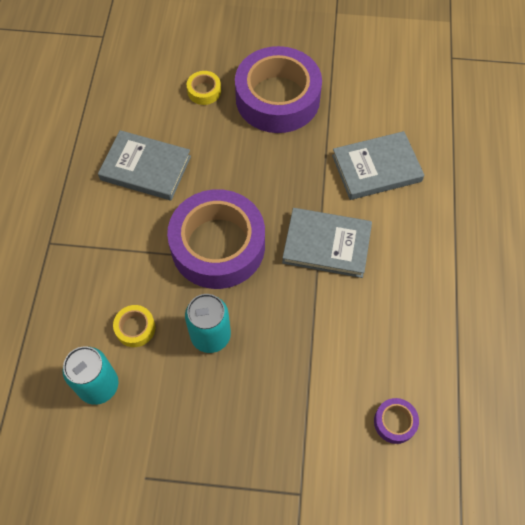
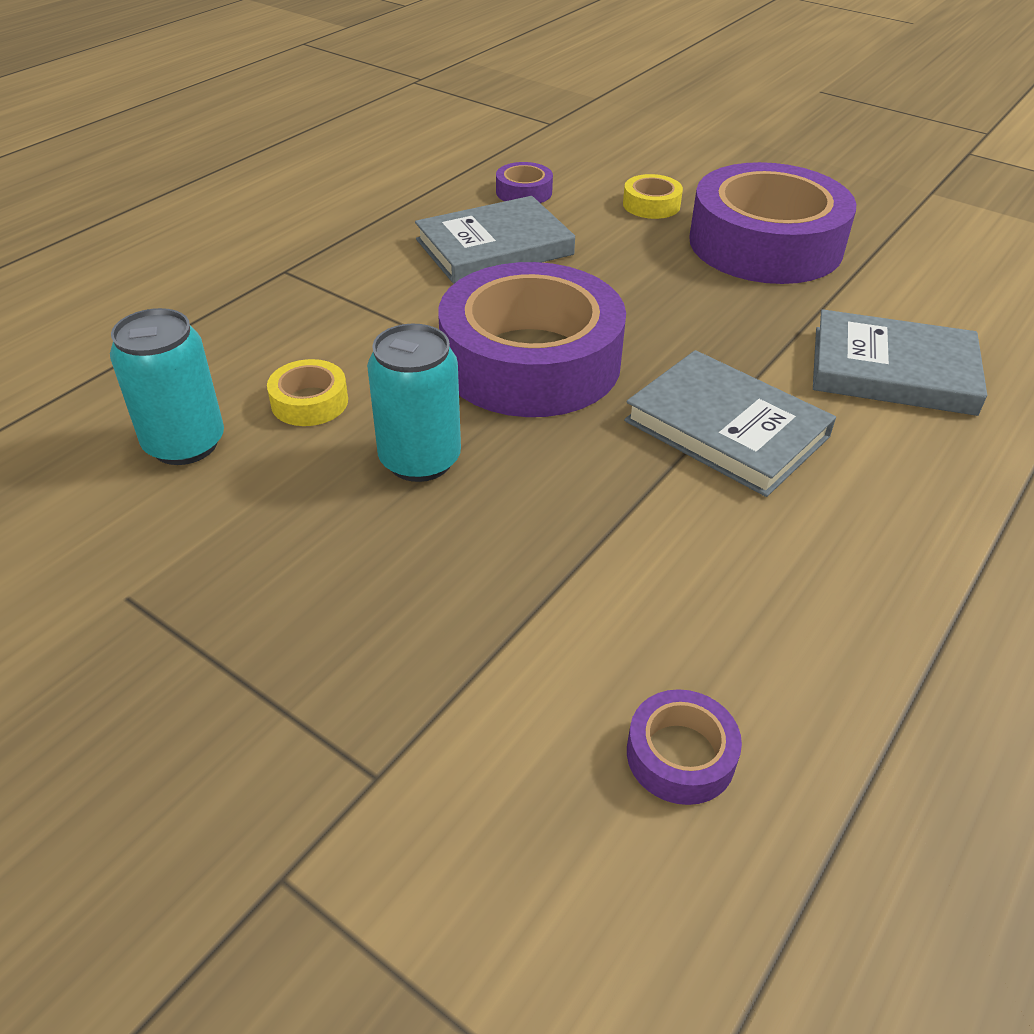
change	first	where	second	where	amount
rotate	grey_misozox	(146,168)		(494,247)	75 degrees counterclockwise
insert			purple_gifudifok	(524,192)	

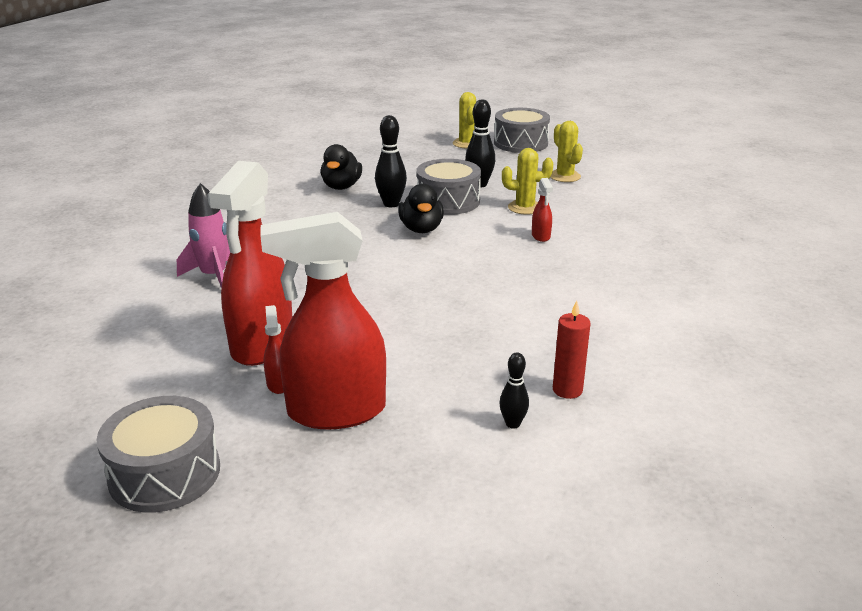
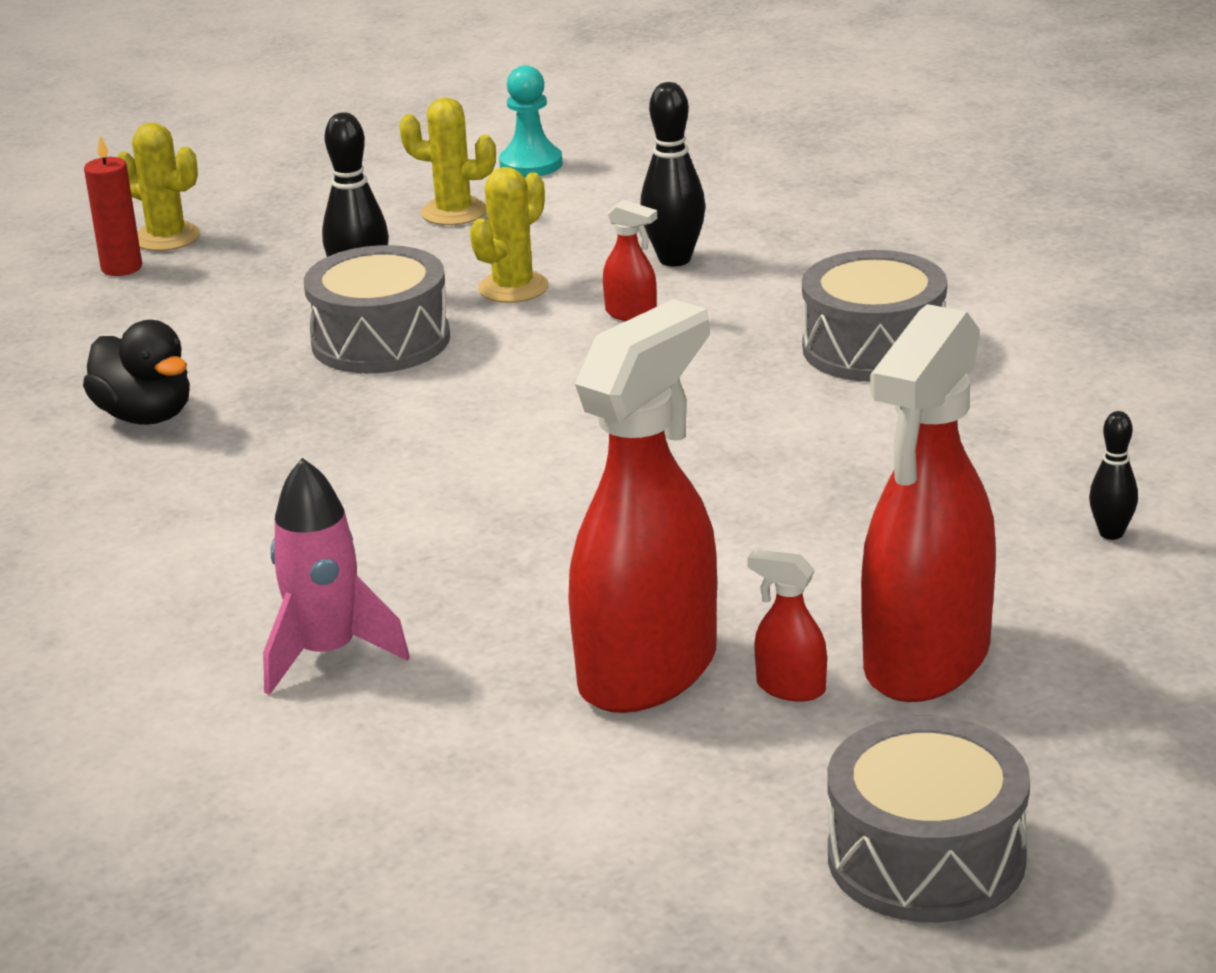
change	first	where	second	where	amount
rotate	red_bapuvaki	(262,345)		(649,670)	105 degrees counterclockwise
move	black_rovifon	(391,204)		(674,259)	
delete	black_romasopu	(421,229)			
move	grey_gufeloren	(520,143)		(873,348)	
move	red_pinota	(567,390)		(121,268)	
insert			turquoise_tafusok	(531,164)	

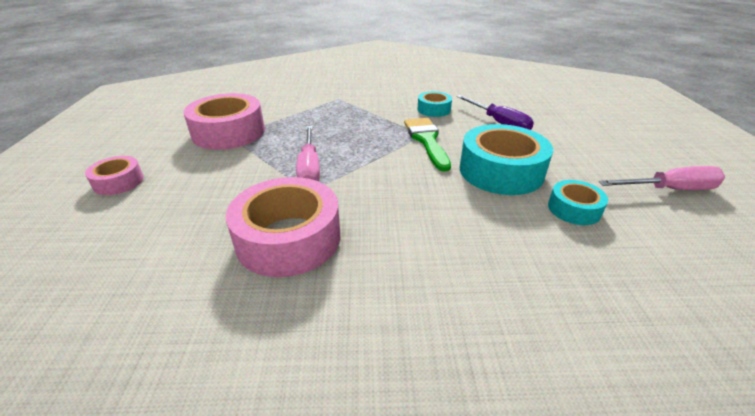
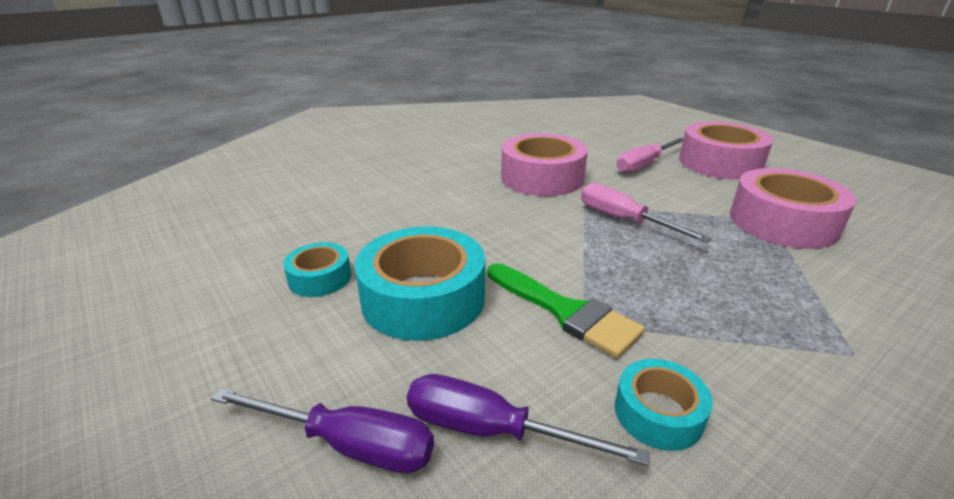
change	first	where	second	where	amount
resize	pink_gifudifok	(118,182)		(720,163)	x1.90
move	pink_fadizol	(669,189)		(644,165)	
insert			purple_fadizol	(348,444)	

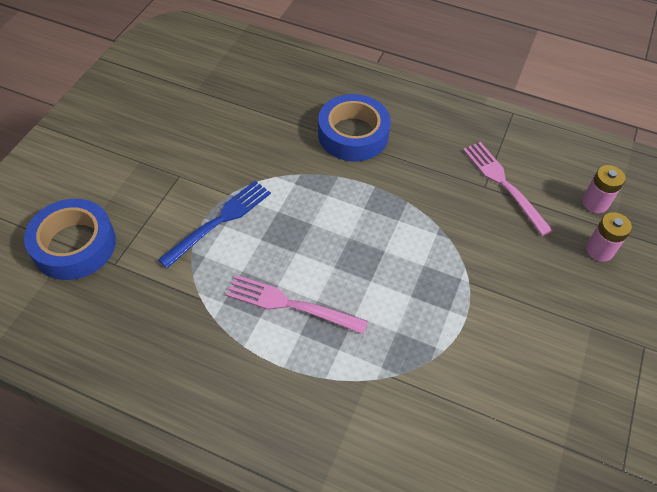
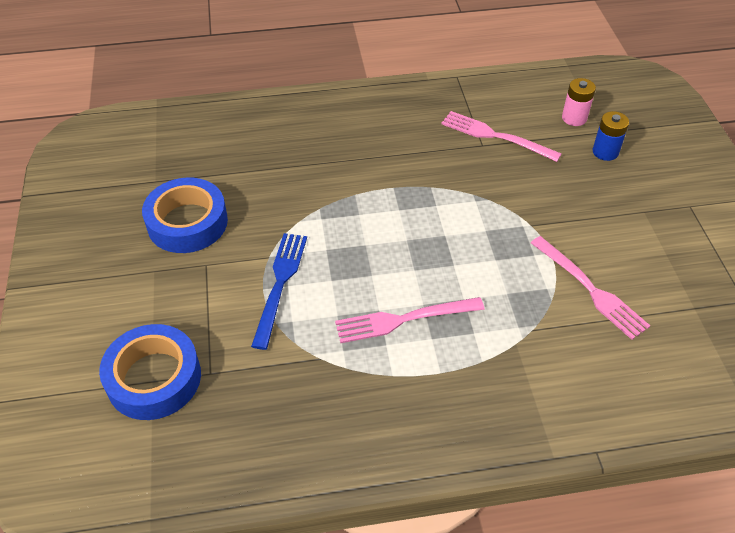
change	first	where	second	where	amount
move	blue_gifudifok	(353,134)		(187,222)	
recolor	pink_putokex	(599,250)	blue_putokex	(605,152)	
insert			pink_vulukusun	(591,290)	

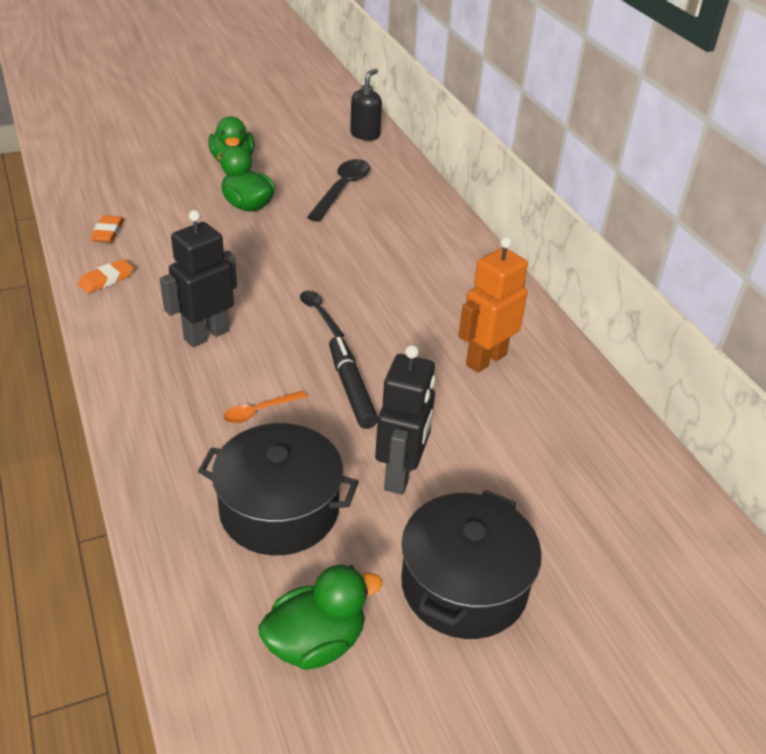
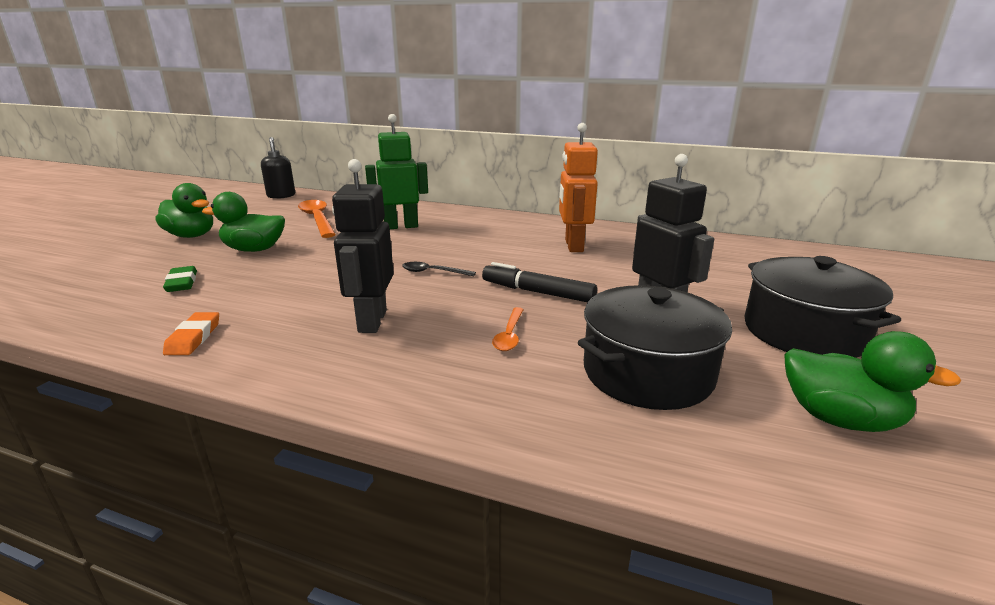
change	first	where	second	where	amount
delete	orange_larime	(108,232)			
rotate	green_romasopu	(316,642)		(840,419)	105 degrees clockwise
recolor	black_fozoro	(342,189)	orange_fozoro	(317,219)	
insert			green_larime	(182,283)	
insert			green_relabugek	(401,226)	

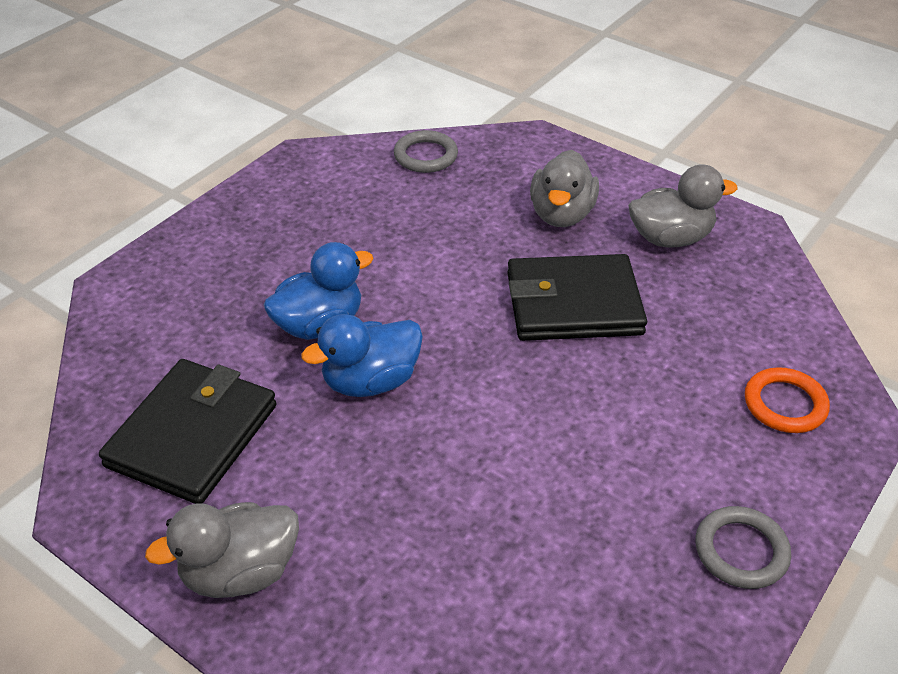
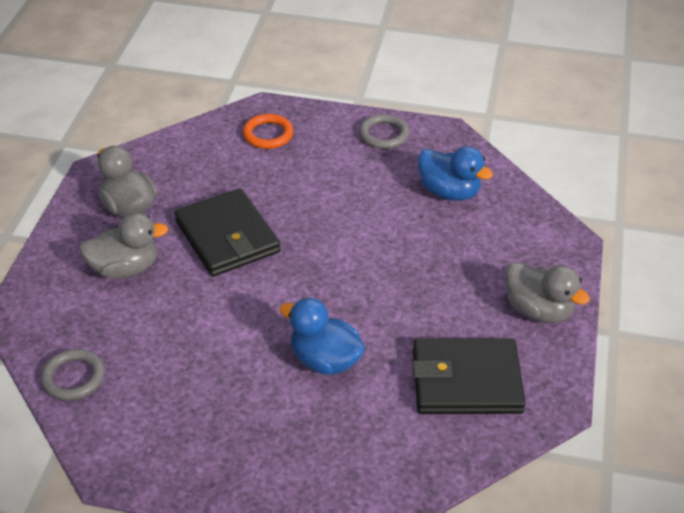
change	first	where	second	where	amount
move	blue_romasopu	(370,381)		(449,192)	

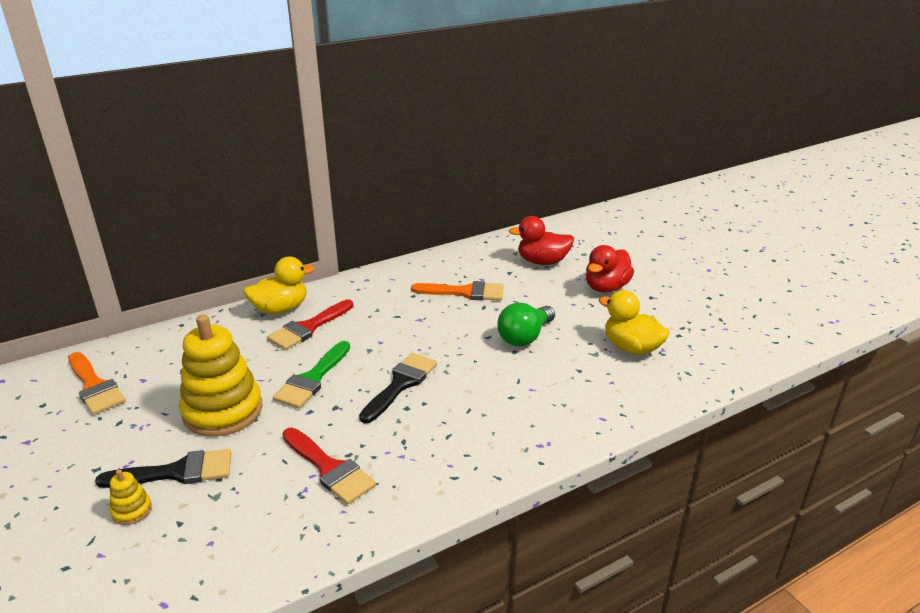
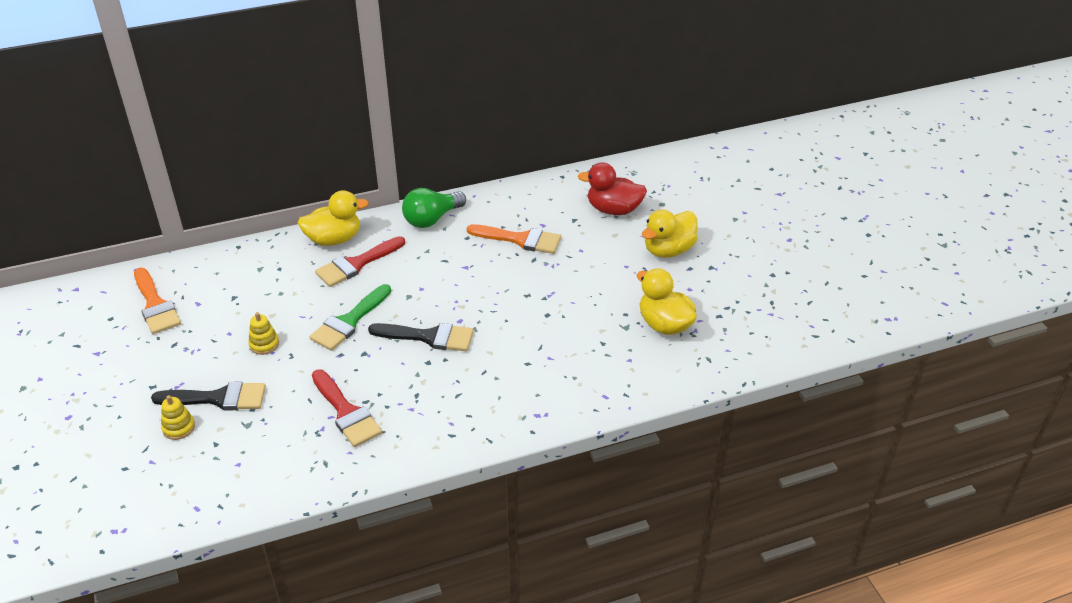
change	first	where	second	where	amount
resize	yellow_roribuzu	(223,411)		(264,344)	x0.42
rotate	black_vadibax	(401,384)		(429,337)	60 degrees clockwise
move	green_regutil	(525,337)		(432,219)	
recolor	red_romasopu	(606,287)	yellow_romasopu	(668,250)	

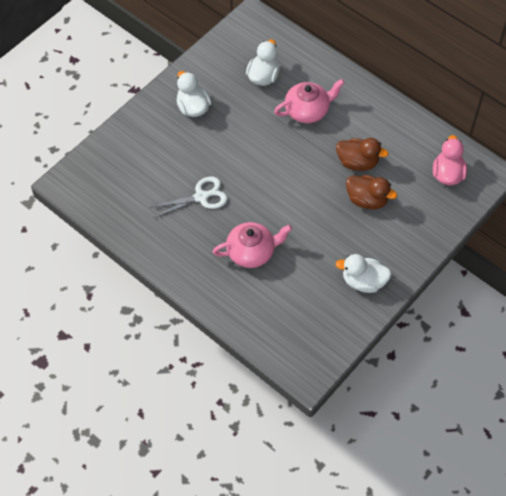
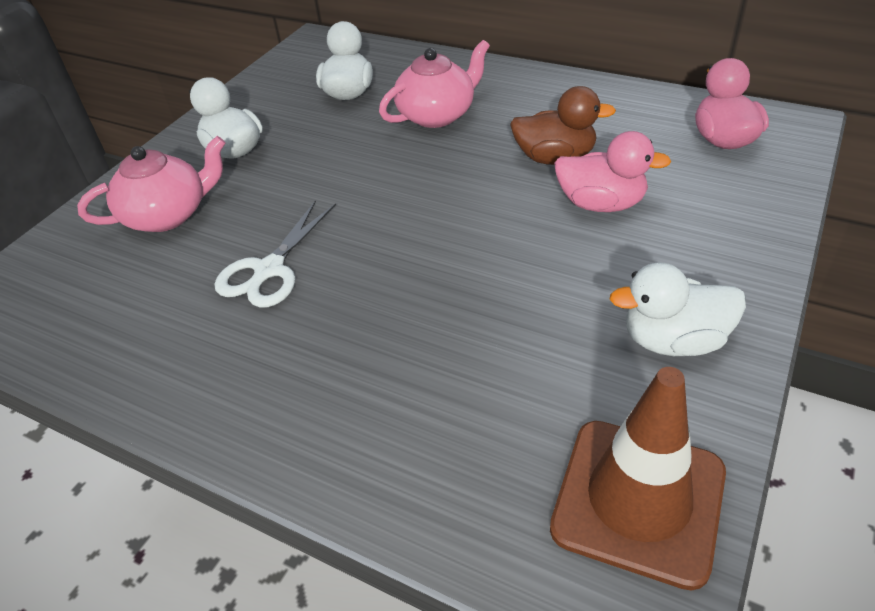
change	first	where	second	where	amount
rotate	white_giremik	(201,197)		(269,270)	150 degrees clockwise
move	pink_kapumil	(251,252)		(168,215)	
recolor	brown_romasopu	(367,200)	pink_romasopu	(601,204)	
insert			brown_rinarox	(638,500)	

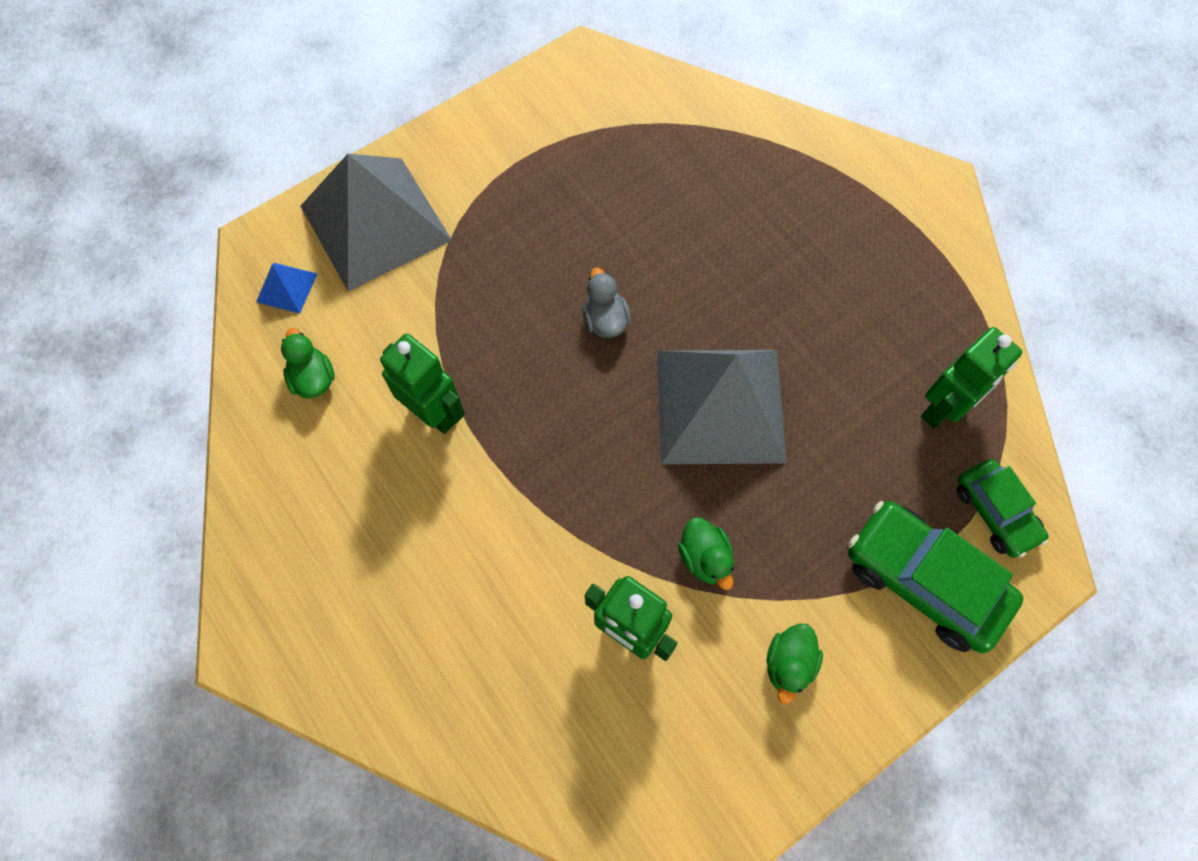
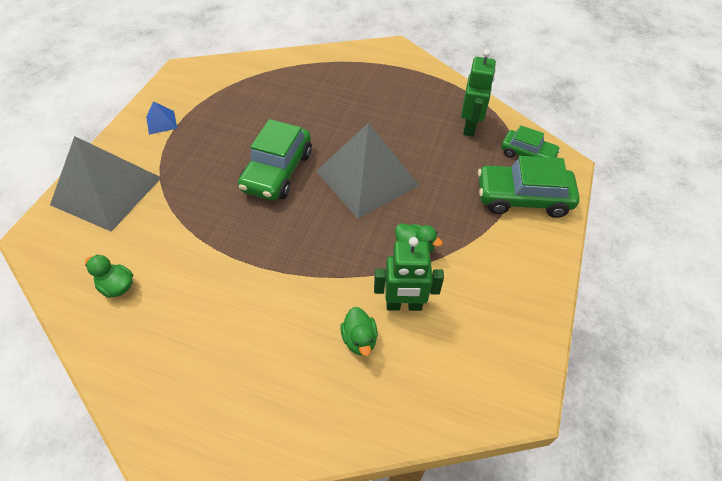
change	first	where	second	where	amount
move	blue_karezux	(287,288)		(161,122)	
delete	green_relabugek	(434,413)			
replace	grey_romasopu	(605,320)	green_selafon	(277,171)	
move	green_romasopu	(789,664)		(359,339)	

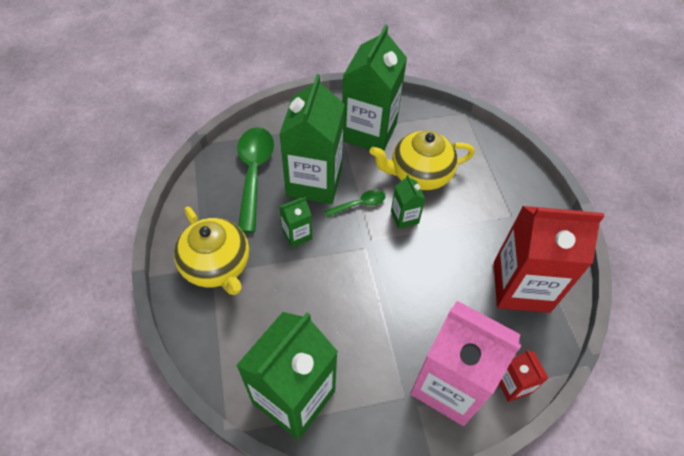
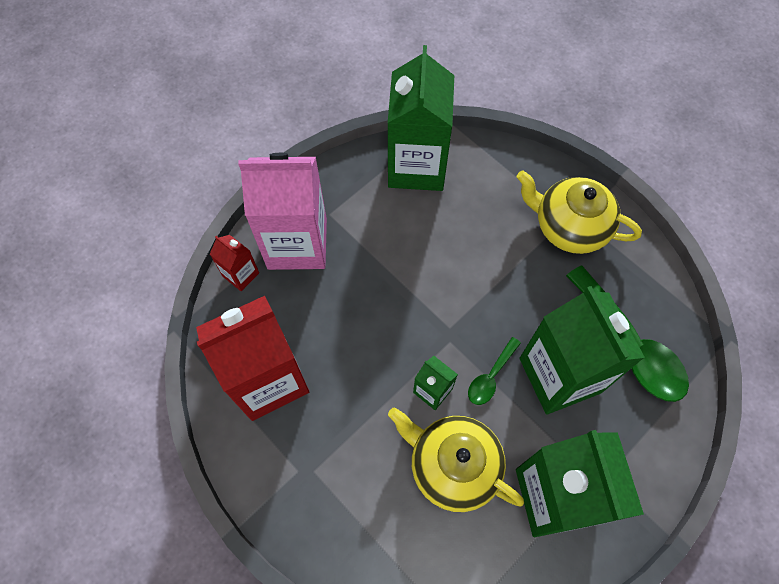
change	first	where	second	where	amount
delete	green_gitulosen	(297,235)			
rotate	yellow_kapumil	(419,174)		(452,465)	105 degrees counterclockwise

